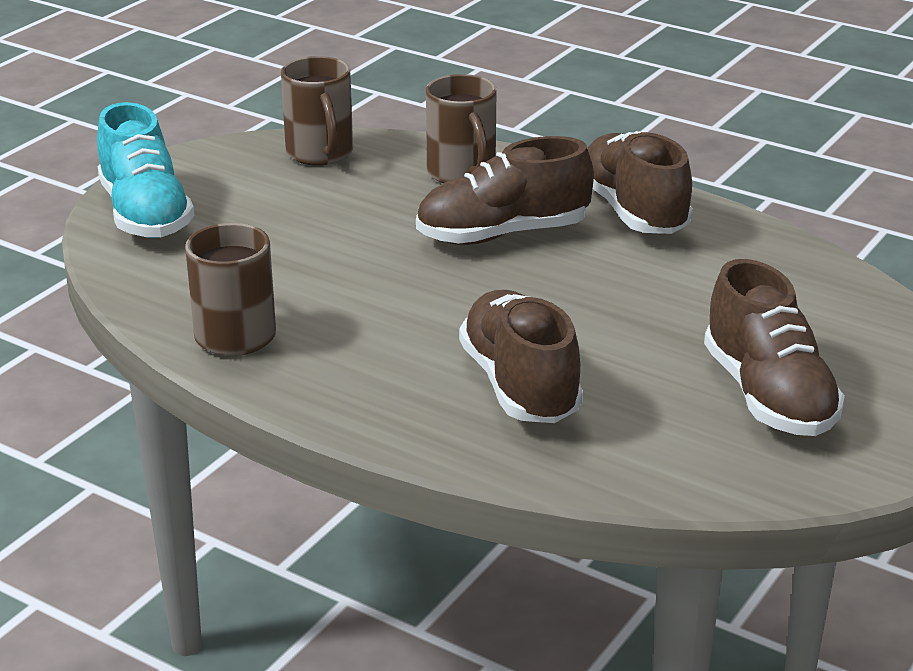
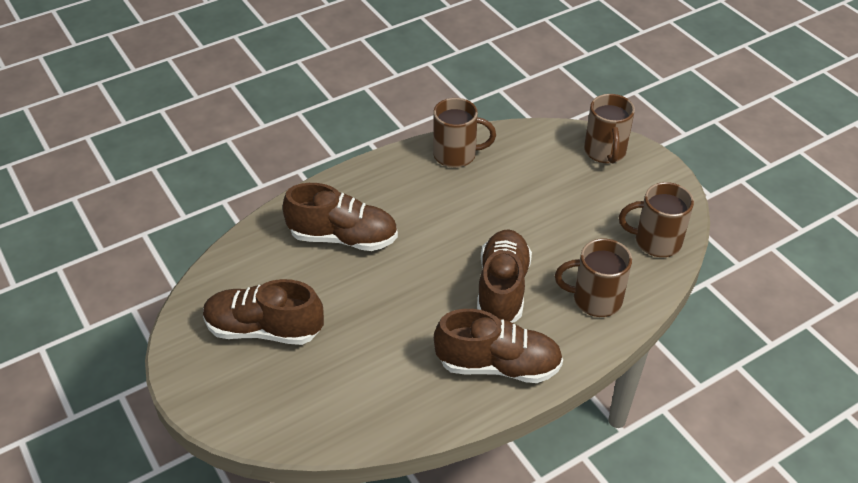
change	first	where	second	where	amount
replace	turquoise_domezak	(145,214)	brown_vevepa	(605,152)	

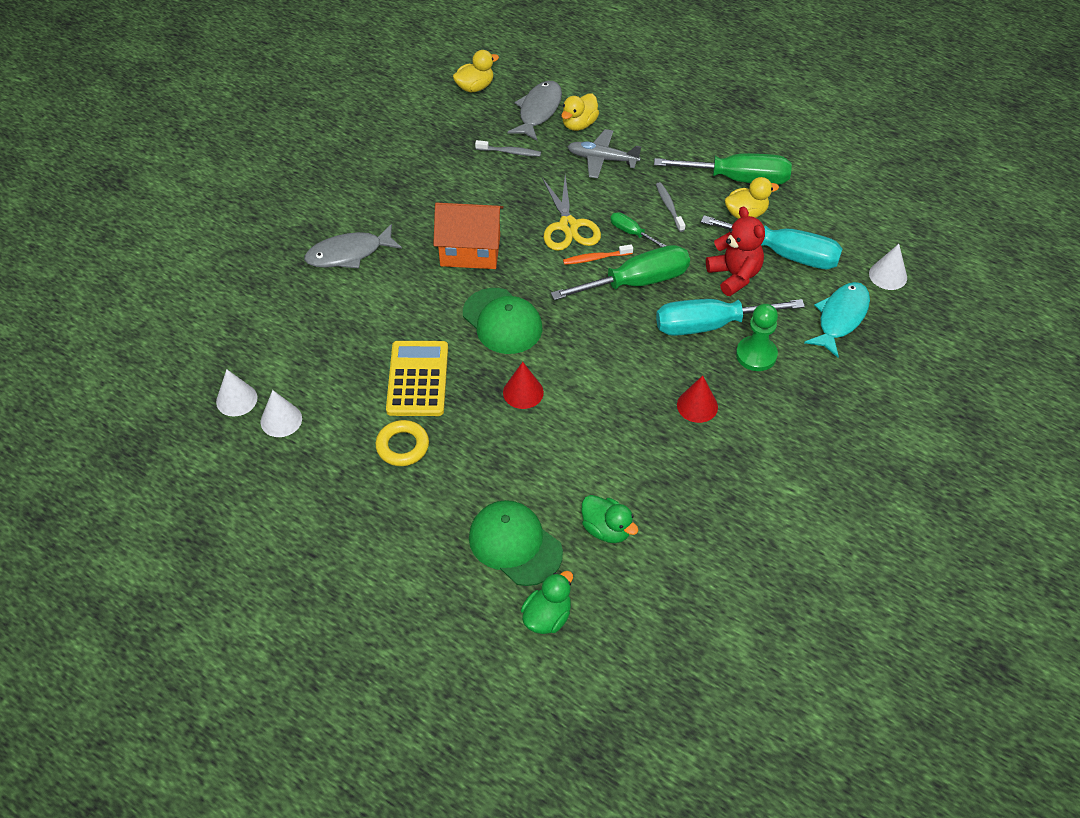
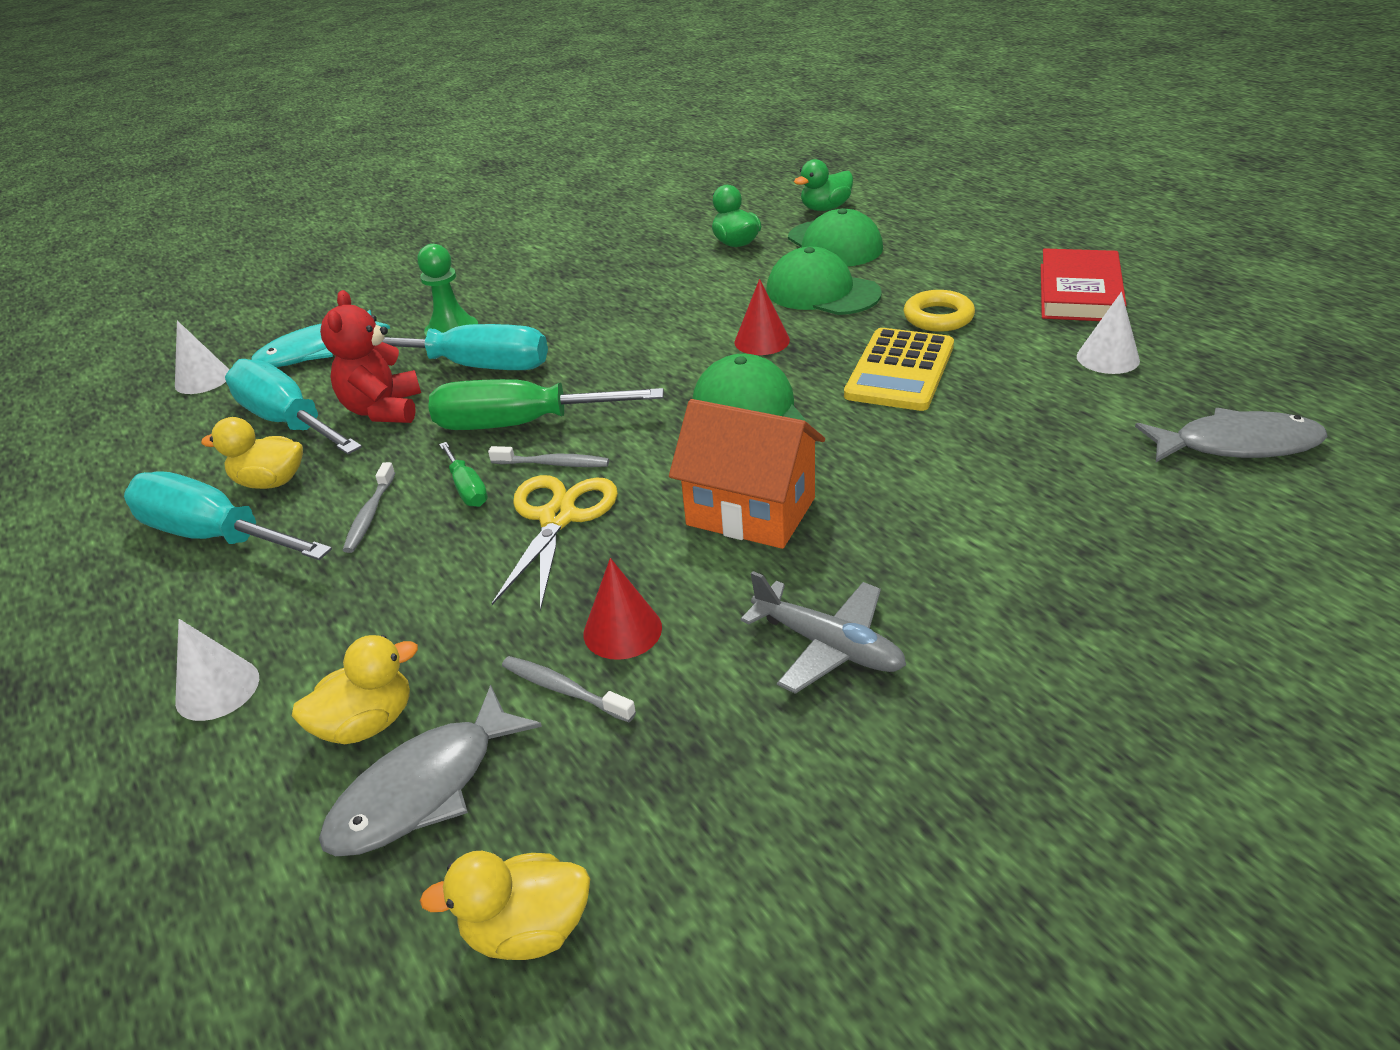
change	first	where	second	where	amount
move	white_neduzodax	(236,399)		(217,689)	
move	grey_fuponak	(349,254)		(1237,445)	
recolor	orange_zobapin	(595,258)	grey_zobapin	(553,464)	
move	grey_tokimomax	(602,159)		(828,646)	
recolor	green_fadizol	(738,179)	turquoise_fadizol	(214,536)	
move	red_neduzodax	(697,406)		(622,630)	
insert			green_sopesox	(822,292)	
insert			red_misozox	(1079,292)	

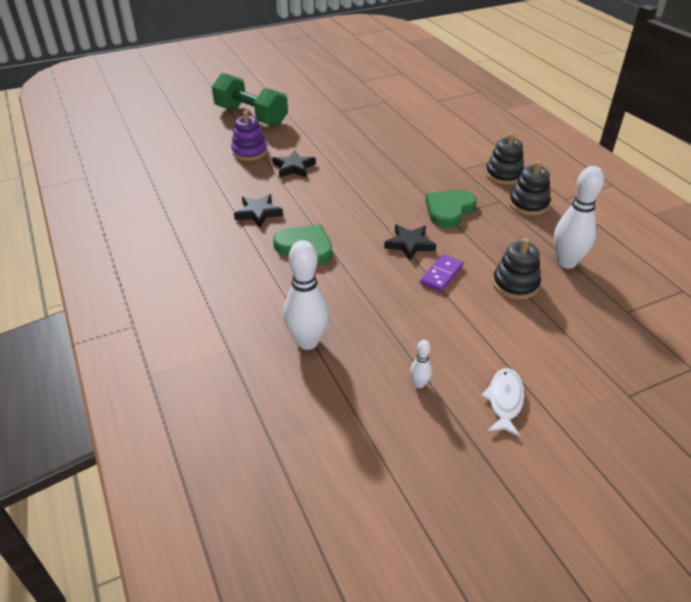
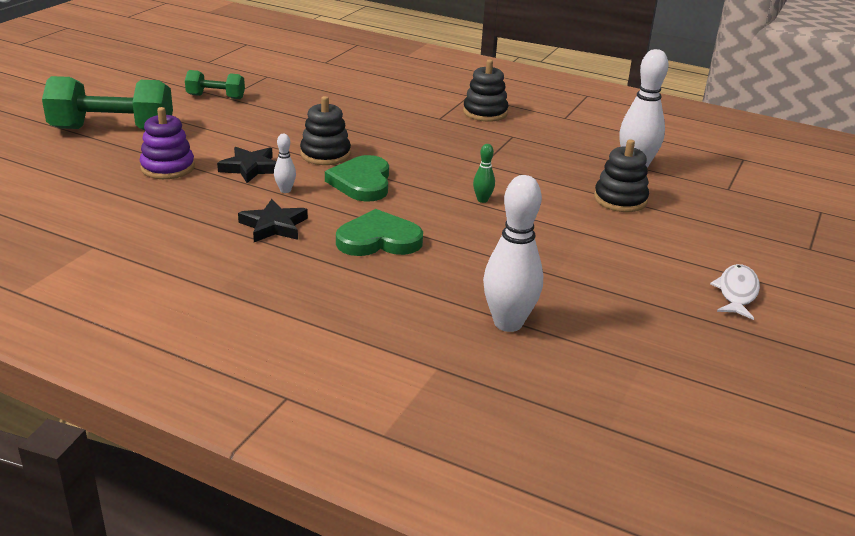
change	first	where	second	where	amount
replace	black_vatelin	(409,244)	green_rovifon	(482,200)	
move	white_rovifon	(419,384)		(285,190)	
delete	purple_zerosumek	(441,275)			
move	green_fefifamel	(449,210)		(362,182)	
rotate	white_fuponak	(504,400)		(736,293)	45 degrees clockwise
move	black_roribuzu	(528,204)		(325,154)	
insert			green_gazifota	(216,97)	

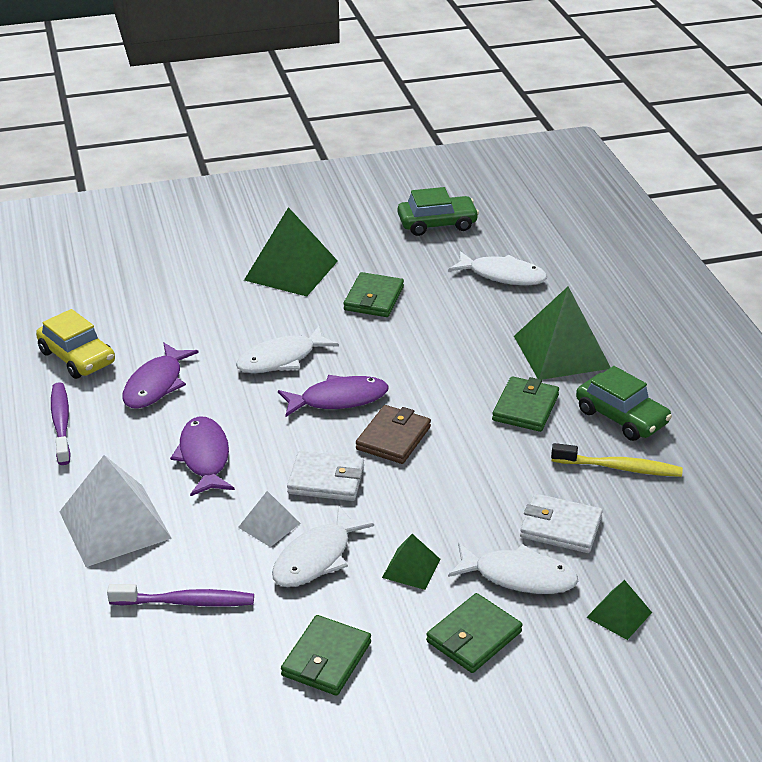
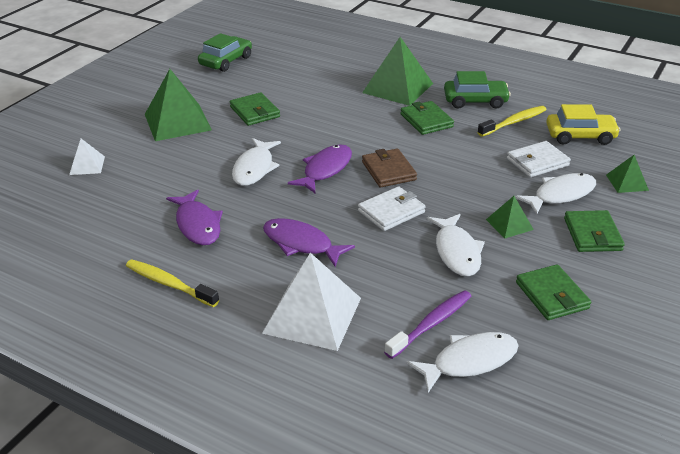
change	first	where	second	where	amount
move	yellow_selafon	(77,357)		(580,136)	
recolor	purple_zobapin	(61,423)	yellow_zobapin	(169,284)	
move	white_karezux	(269,525)		(87,165)	
move	white_fuponak	(502,275)		(469,361)	

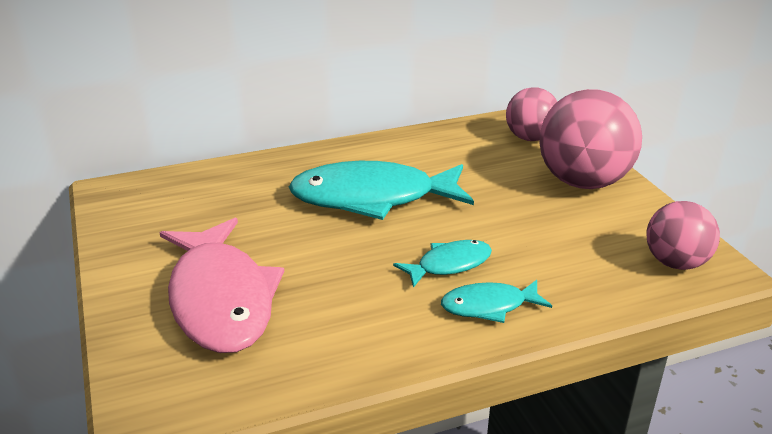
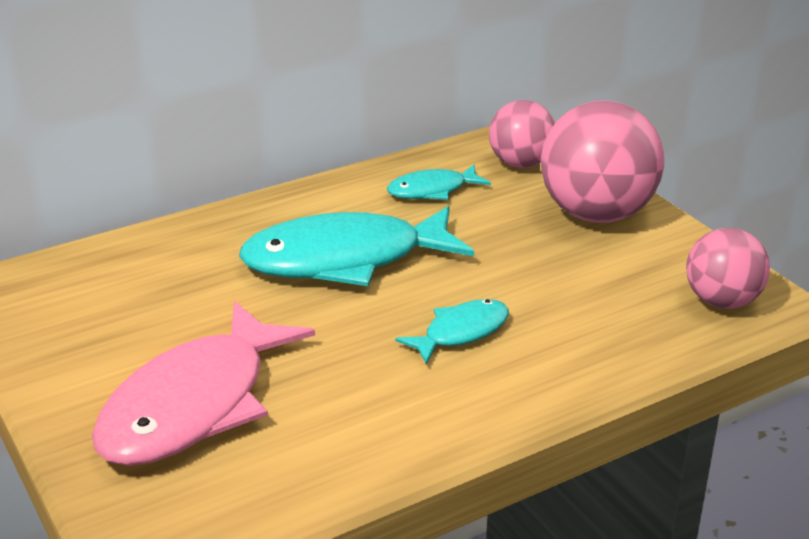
change	first	where	second	where	amount
rotate	pink_fuponak	(221,299)		(194,405)	60 degrees clockwise
move	turquoise_fuponak	(489,306)		(432,190)	

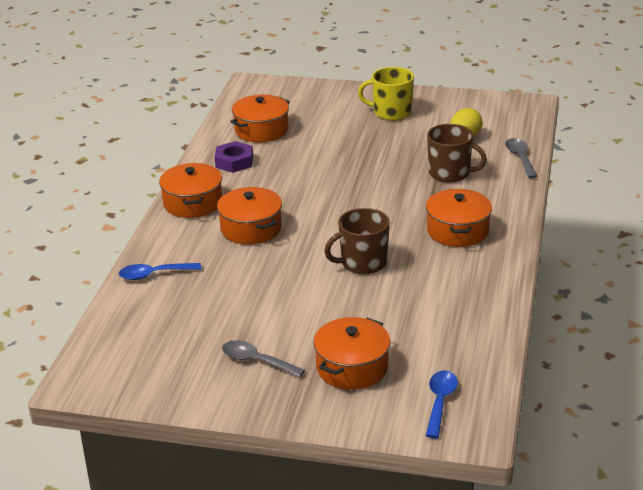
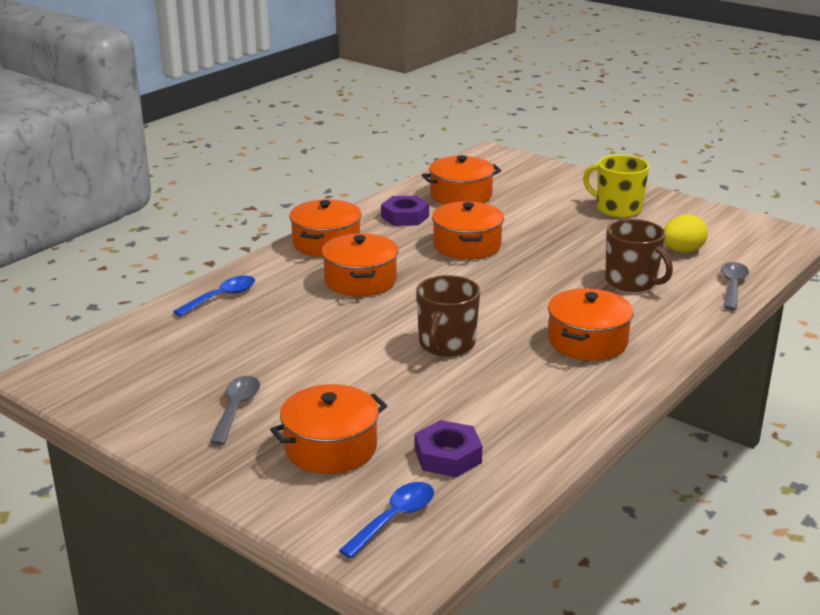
change	first	where	second	where	amount
rotate	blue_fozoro	(154,274)		(222,297)	120 degrees clockwise
rotate	grey_fozoro	(256,361)		(236,408)	45 degrees clockwise
rotate	brown_vevepa	(362,263)		(446,344)	75 degrees counterclockwise
insert			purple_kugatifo	(448,456)	
insert			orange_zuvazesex	(467,245)	

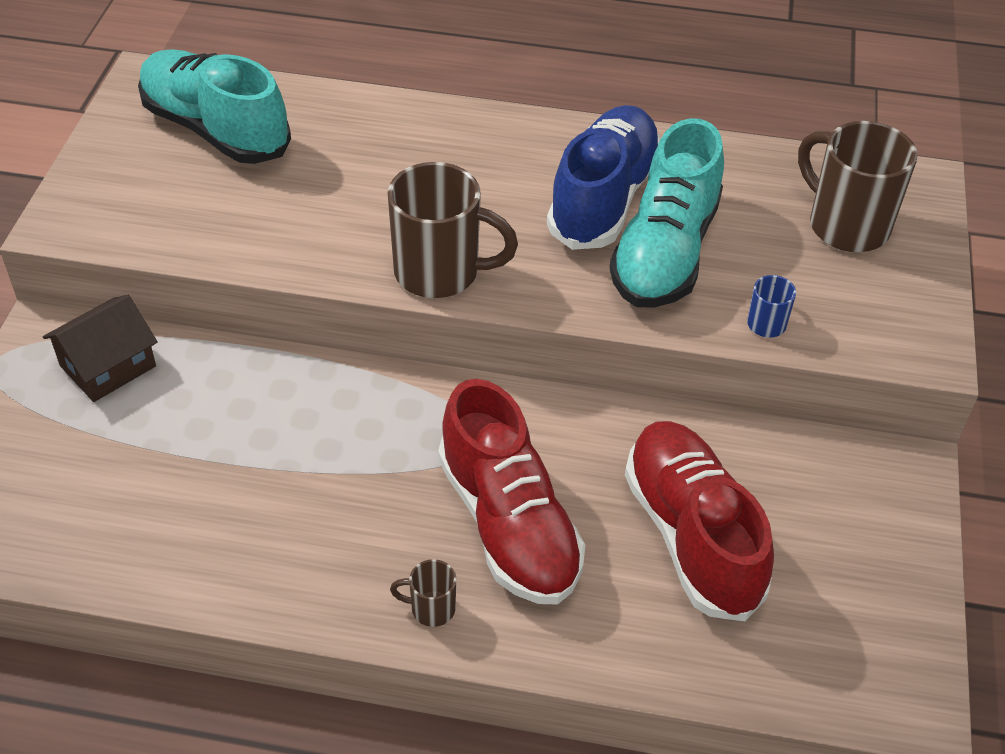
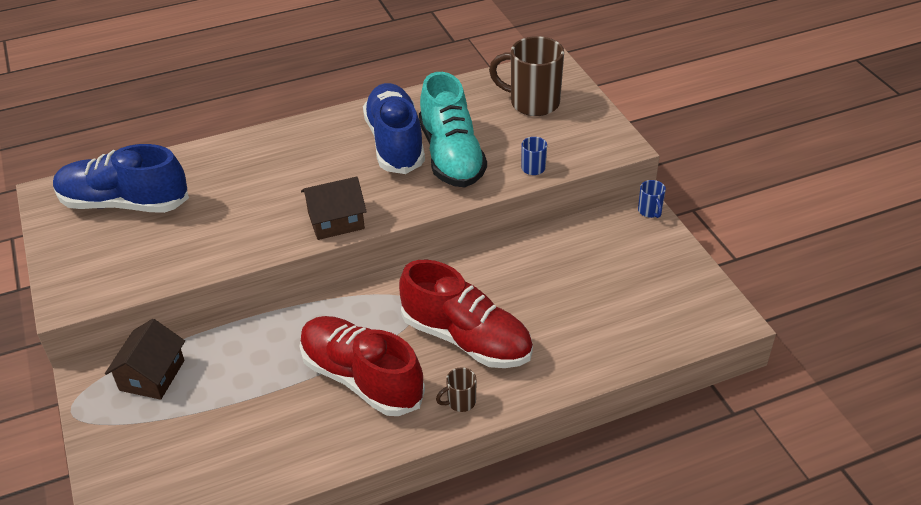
change	first	where	second	where	amount
recolor	turquoise_domezak	(216,129)	blue_domezak	(124,203)	
replace	brown_vevepa	(440,273)	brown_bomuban	(336,221)	
move	red_domezak	(692,535)		(361,378)	
insert			blue_vevepa	(650,211)	

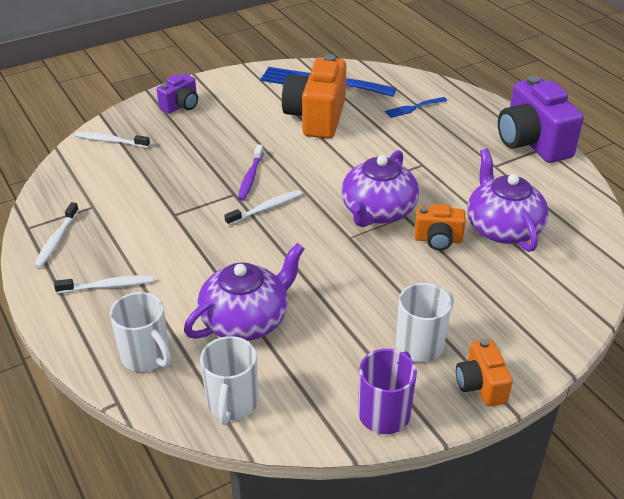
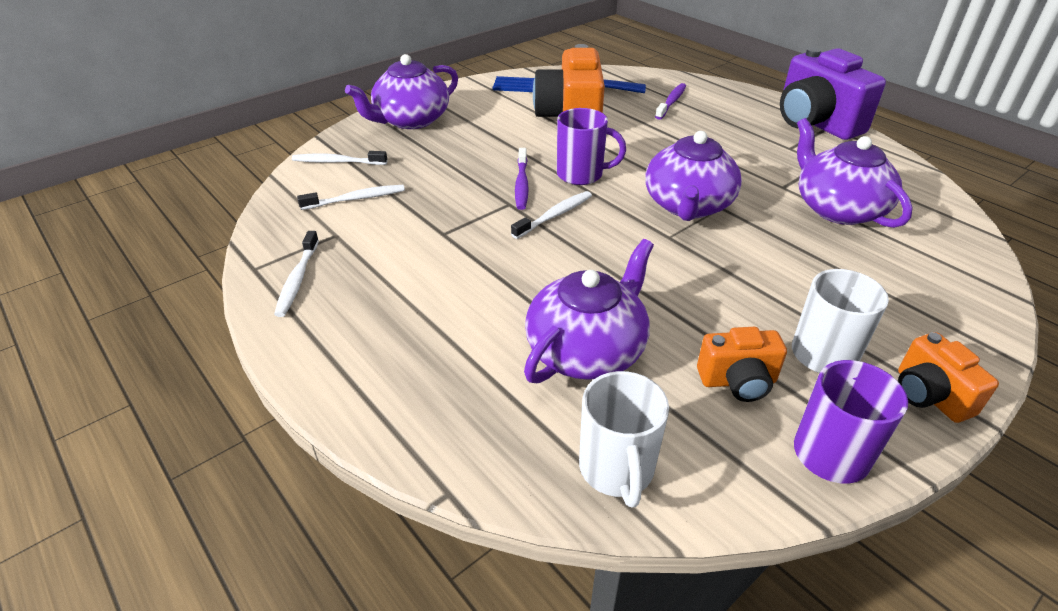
change	first	where	second	where	amount
move	white_zobapin	(108,286)		(356,199)	
delete	white_vevepa	(146,356)			
replace	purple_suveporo	(181,106)	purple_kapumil	(411,120)	
replace	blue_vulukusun	(413,108)	purple_zobapin	(671,102)	
move	orange_suveporo	(438,240)		(737,381)	
insert			purple_vevepa	(581,175)	

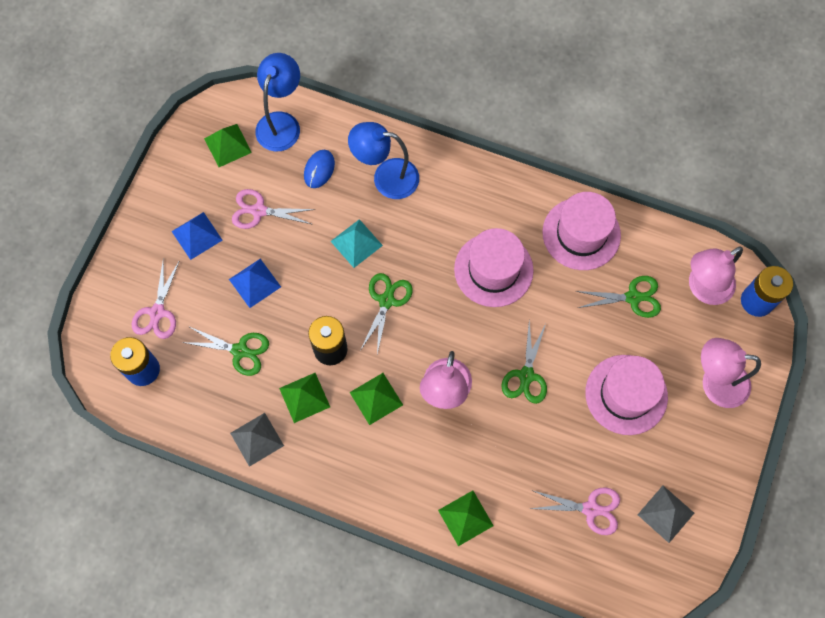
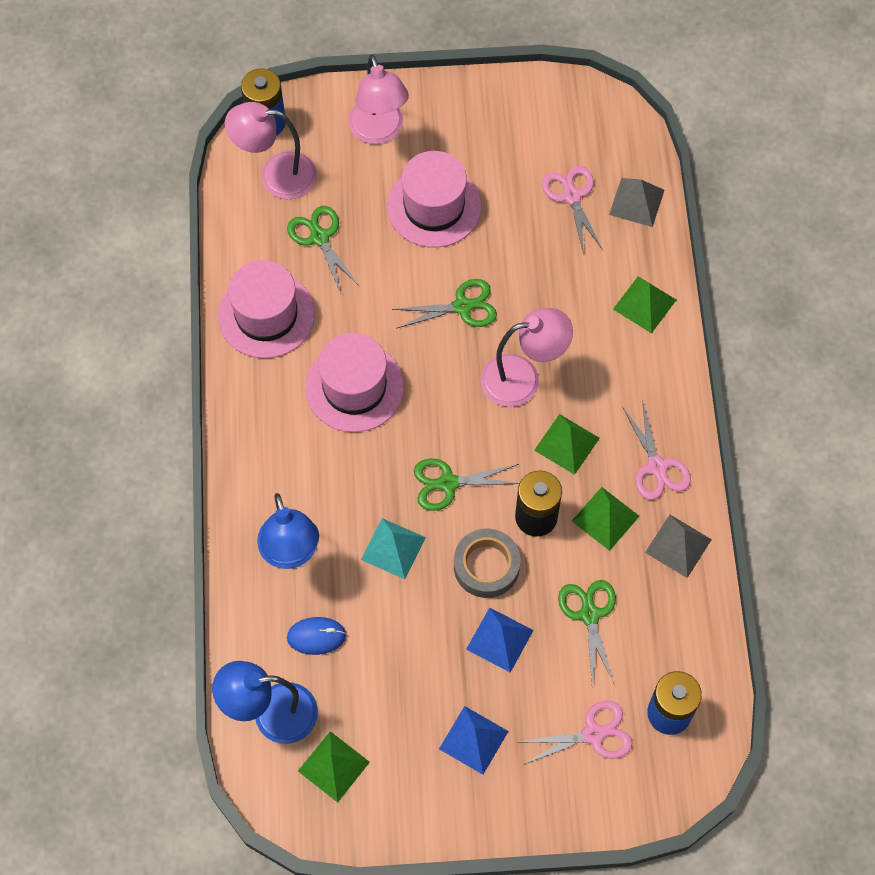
change	first	where	second	where	amount
move	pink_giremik	(259,211)		(657,467)	
move	grey_karezux	(666,513)		(636,202)	
rotate	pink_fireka	(703,288)		(276,175)	150 degrees clockwise
insert			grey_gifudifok	(486,566)	

